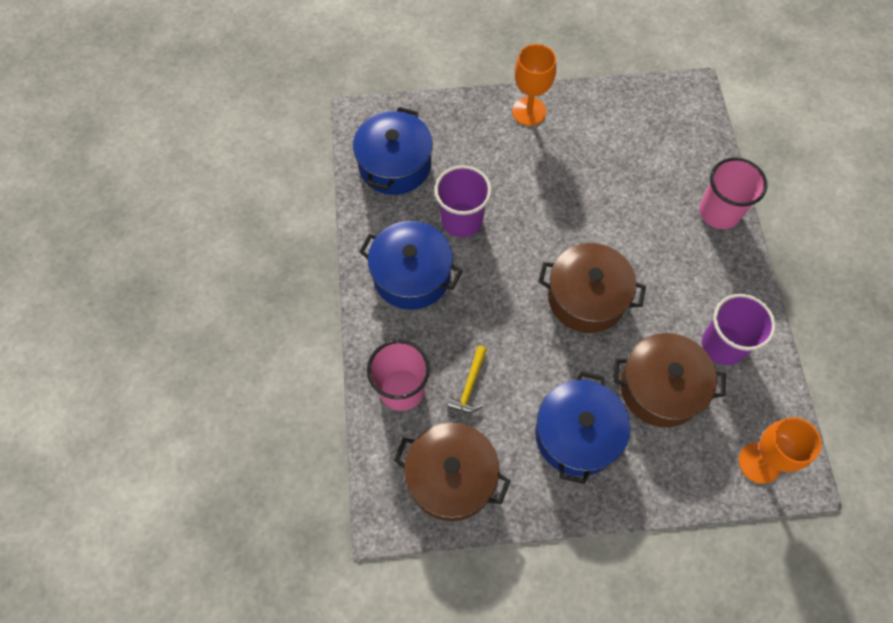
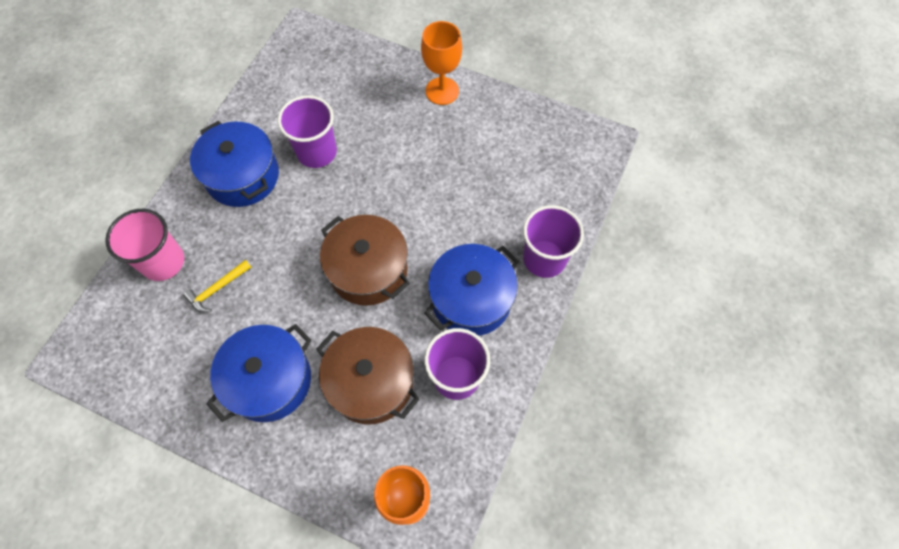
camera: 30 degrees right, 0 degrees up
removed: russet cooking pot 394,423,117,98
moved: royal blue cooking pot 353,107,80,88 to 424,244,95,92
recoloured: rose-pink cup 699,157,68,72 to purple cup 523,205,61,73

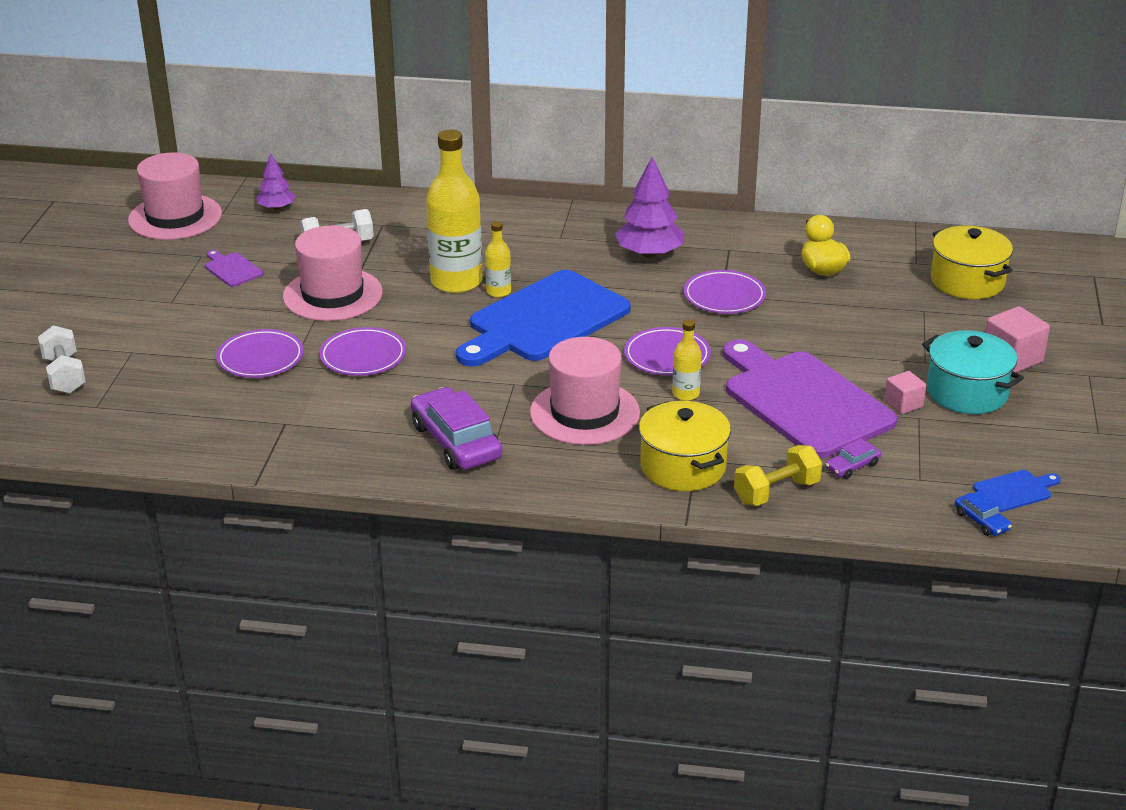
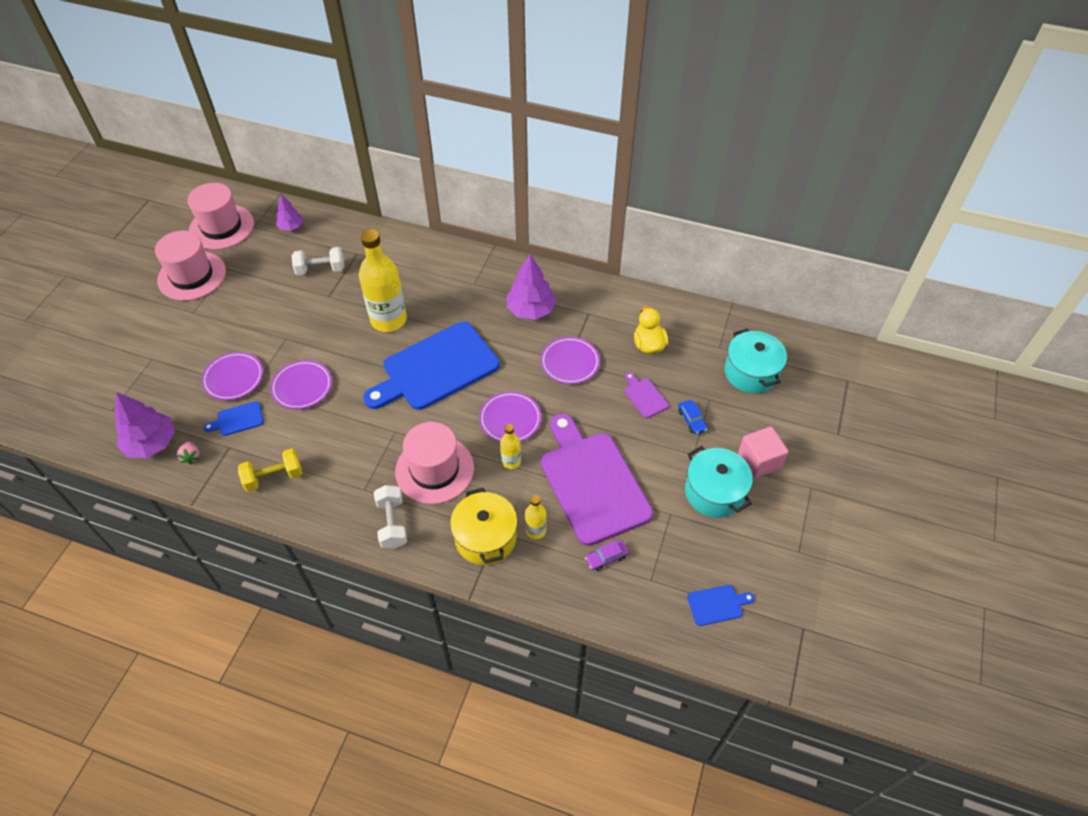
camera: 10 degrees right, 20 degrees up
removed: purple toy car 411,387,91,83; rose-pink cube 884,371,42,43
added: purple fir tree 115,392,60,66; rose-pink berry 177,442,23,23; royal blue cutting board 204,401,60,35
moved: white hand weight 38,325,48,69 to 374,485,33,64; purple cutting board 205,250,58,37 to 624,372,45,46; rose-pink top hat 283,226,100,95 to 155,230,71,71; yellow flask 485,221,26,76 to 525,495,21,44; yellow hand weight 734,445,88,61 to 238,448,64,44; royal blue toy car 955,490,57,46 to 678,400,29,34
recoloured: yellow cooking pot 931,226,82,73 to aqua cooking pot 725,329,62,65

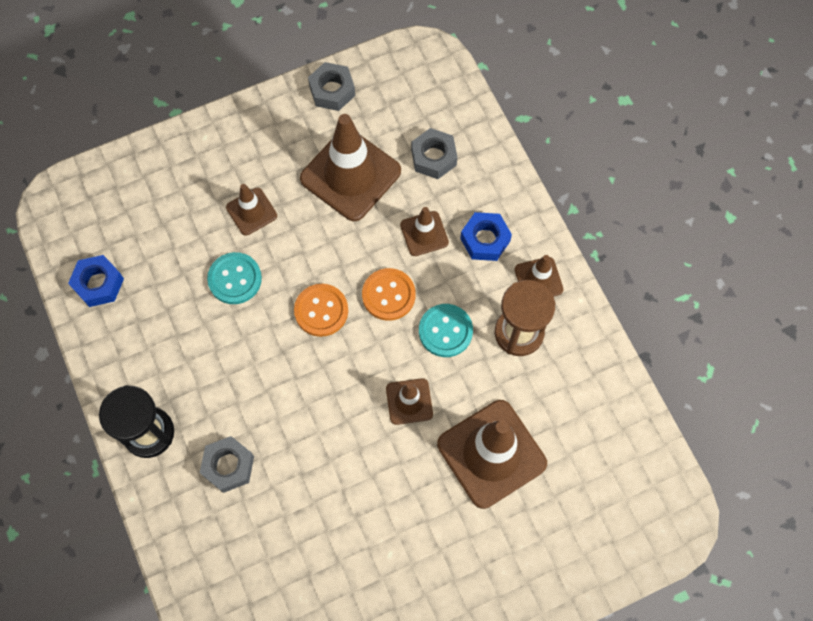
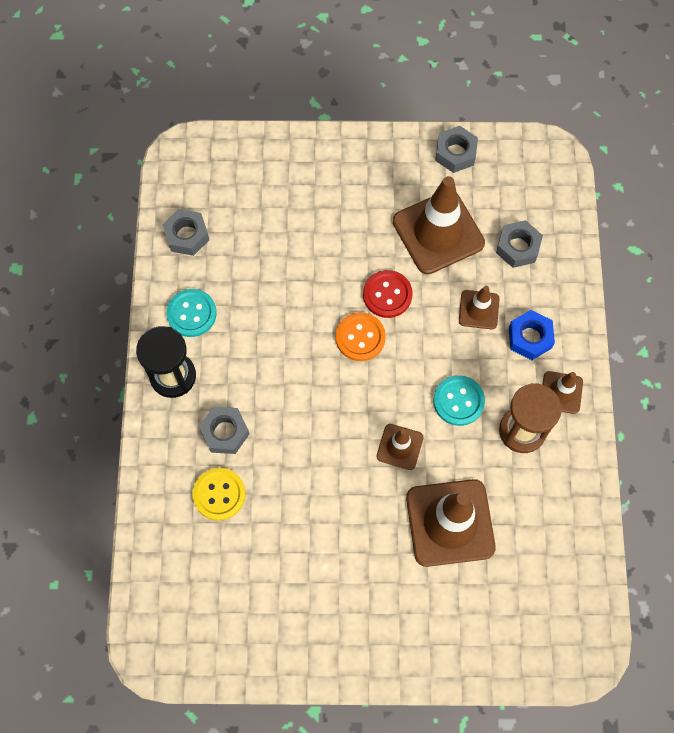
camera: 25 degrees right, 0 degrees up
removed: russet safety cone 226,184,51,51; orange-coloured button 362,268,54,53
added: yellow button 192,468,54,53; scarlet button 363,270,49,48
moved: aqua button 207,252,55,52 to 166,289,51,48
recoloured: royal blue nut 68,255,56,52 to grey nut 162,209,47,47

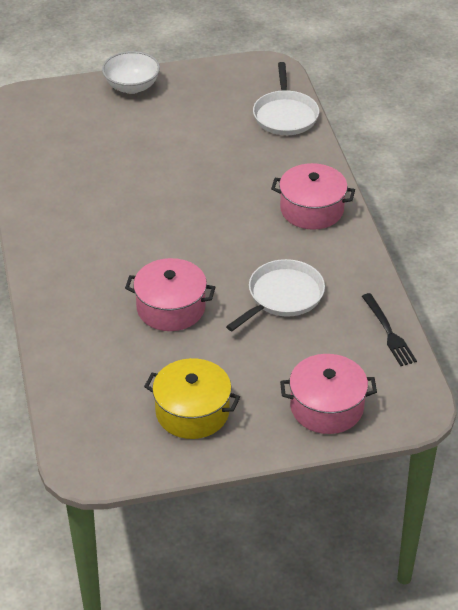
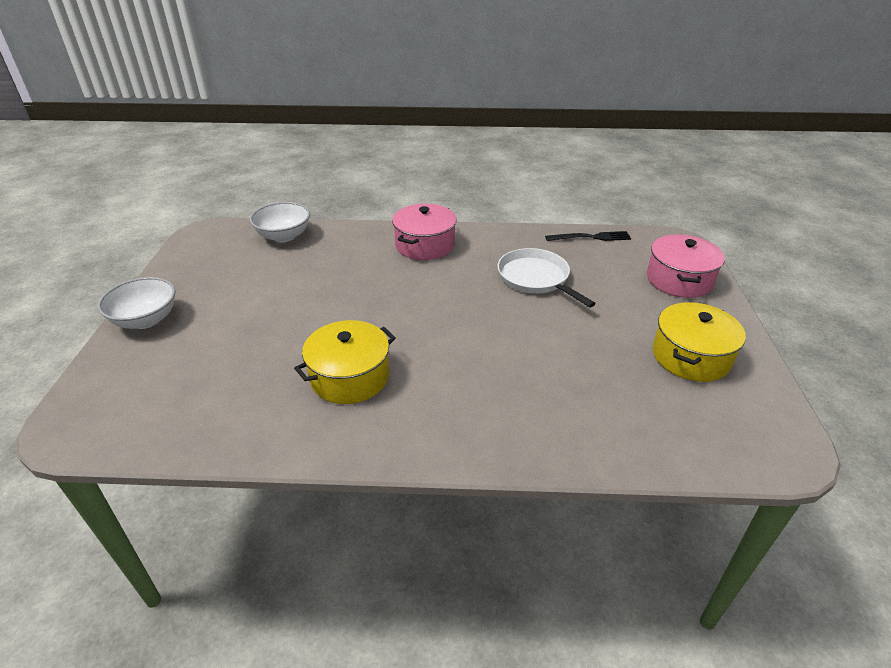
camera: 75 degrees left, 5 degrees down
removed: rose-pink cooking pot 125,258,90,73
added: yellow cooking pot 294,320,102,84
replaced: white pan 253,62,66,73 to white deep dish 250,202,60,40

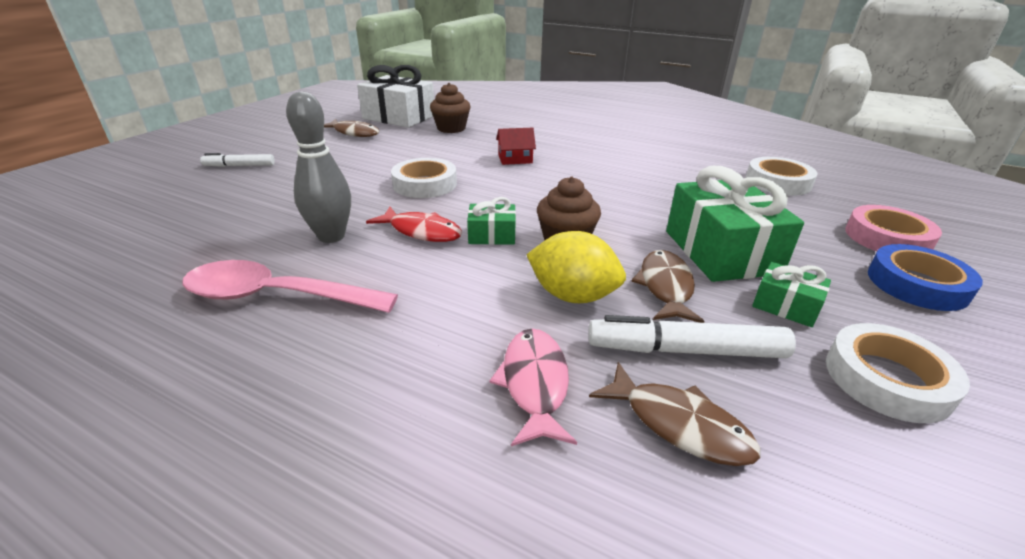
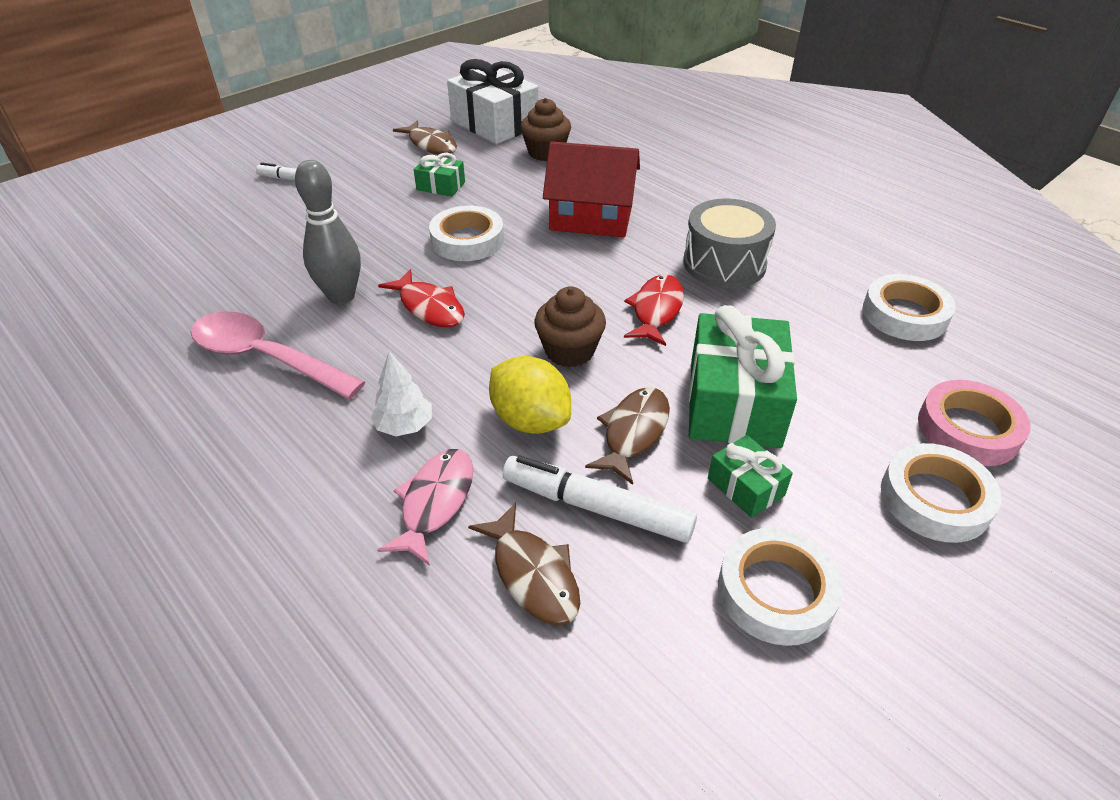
camera: 20 degrees right, 10 degrees up
added: white fir tree 370,351,62,85; scarlet fish figure 624,274,60,72; grey snare drum 683,198,93,90
moved: leaf-green wrapped gift 467,197,49,48 to 414,153,51,44
recoloured: royal blue sticky tape 868,244,115,67 to white sticky tape 881,443,121,100
resized: scarlet house 496,128,40,37 = 543,141,97,96 x1.98

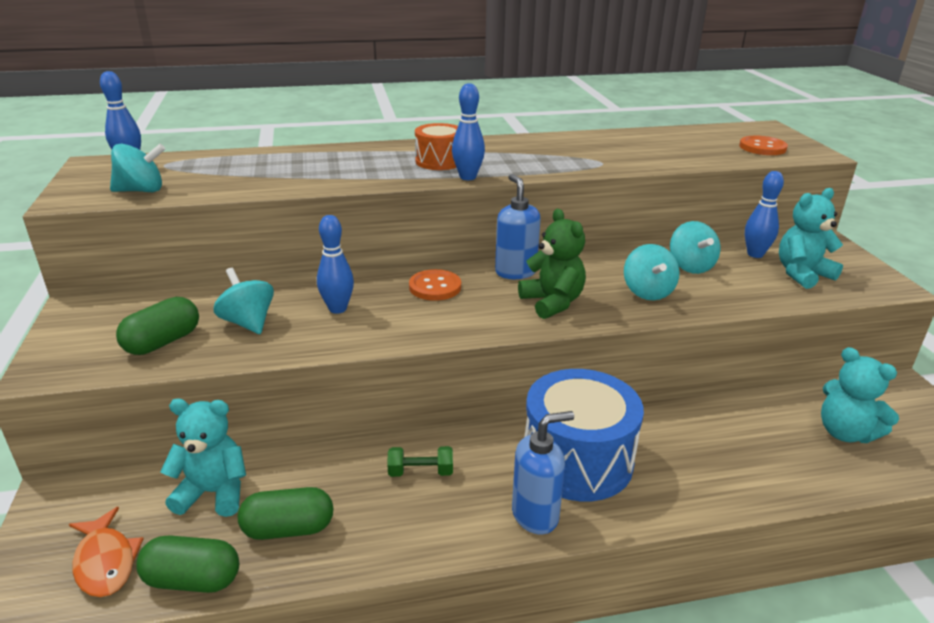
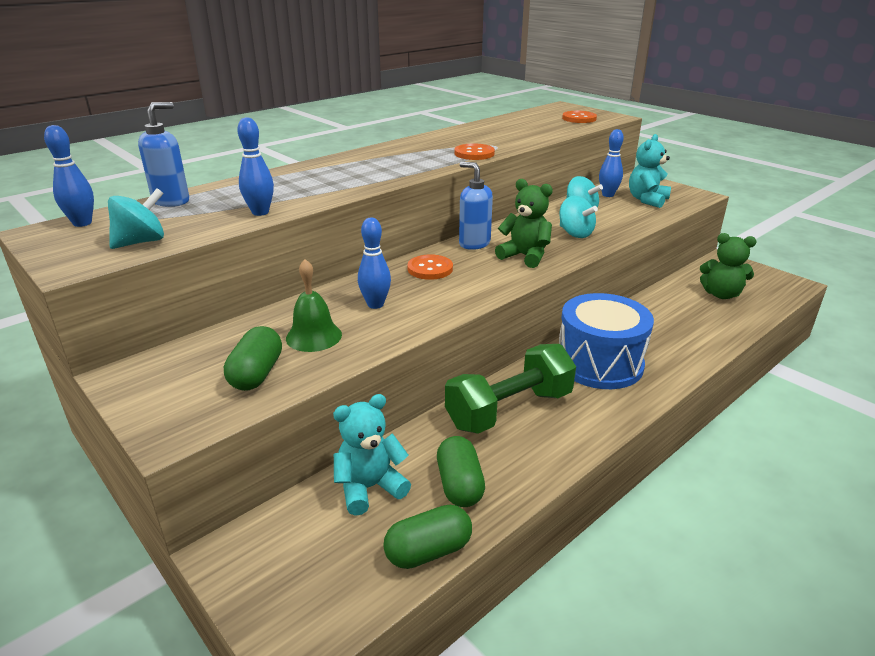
camera: 30 degrees left, 0 degrees up
removed: orange-coloured fish figure 69,507,75,90; orange-coloured snare drum 415,123,43,47
added: orange-coloured button 454,143,41,17
moved: royal blue tenpin 452,83,33,97 to 237,117,37,99; royal blue soap dispenser 512,411,62,124 to 138,102,51,105
replaced: aqua whirligig 214,268,60,66 to leaf-green hand bell 286,259,56,93
recoloured: aqua stuffed bear 821,347,78,96 to leaf-green stuffed bear 700,233,57,66
turned: leaf-green pill shape 238,487,95,53 = 437,436,48,71 60 degrees counterclockwise
resized: leaf-green hand weight 387,446,66,31 = 445,344,131,90 x2.37

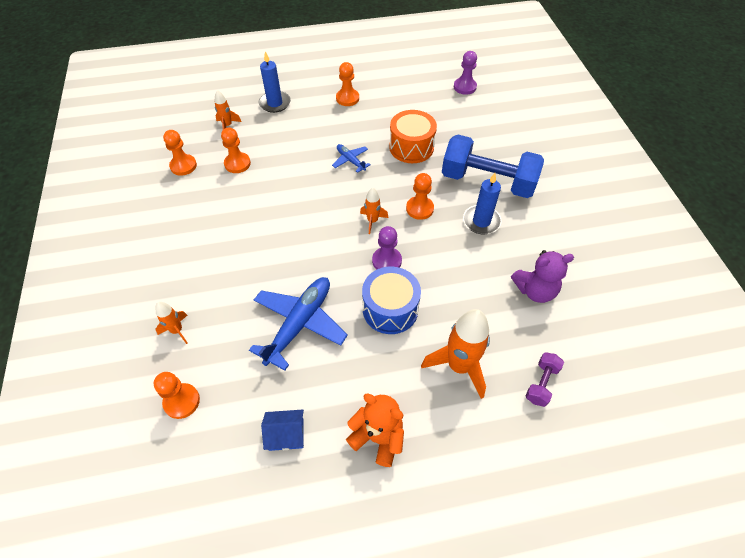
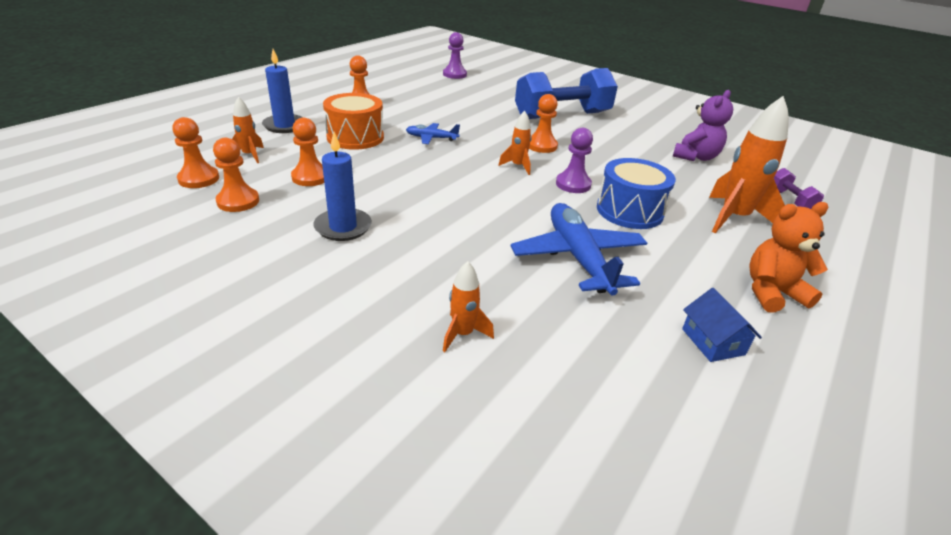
camera: 45 degrees left, 20 degrees down
moved: orange-coloured game pawn 154,372,46,47 to 172,117,47,71; orange-coloured snare drum 389,110,48,53 to 323,93,61,57; royal blue wax candle 463,173,39,61 to 313,132,59,109
turned: royal blue house 261,410,43,41 = 682,288,80,74 60 degrees counterclockwise

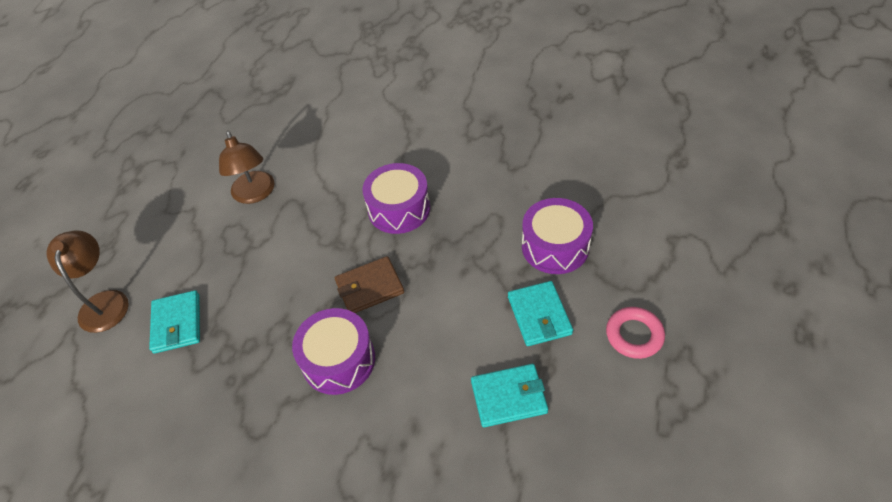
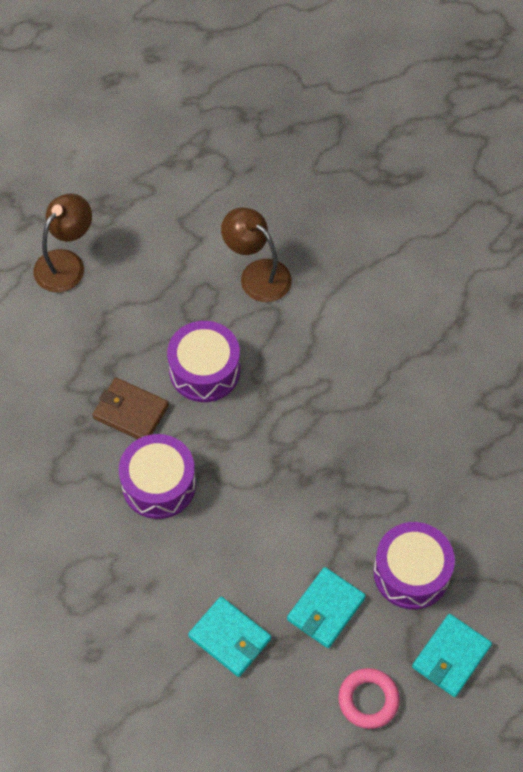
camera: 45 degrees right, 10 degrees up
moved: aqua billfold 149,290,51,64 to 412,614,80,83; russet billfold 335,256,69,57 to 93,378,76,61; purple snare drum 362,163,68,71 to 167,321,73,81
turned: russet reading lamp 219,131,56,73 = 221,207,71,95 105 degrees clockwise

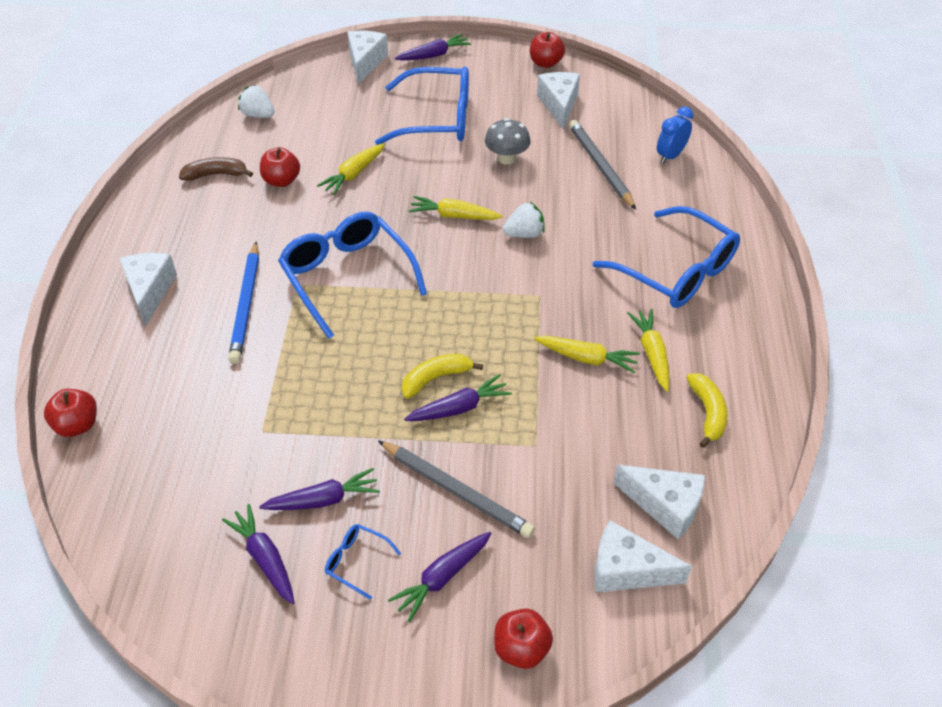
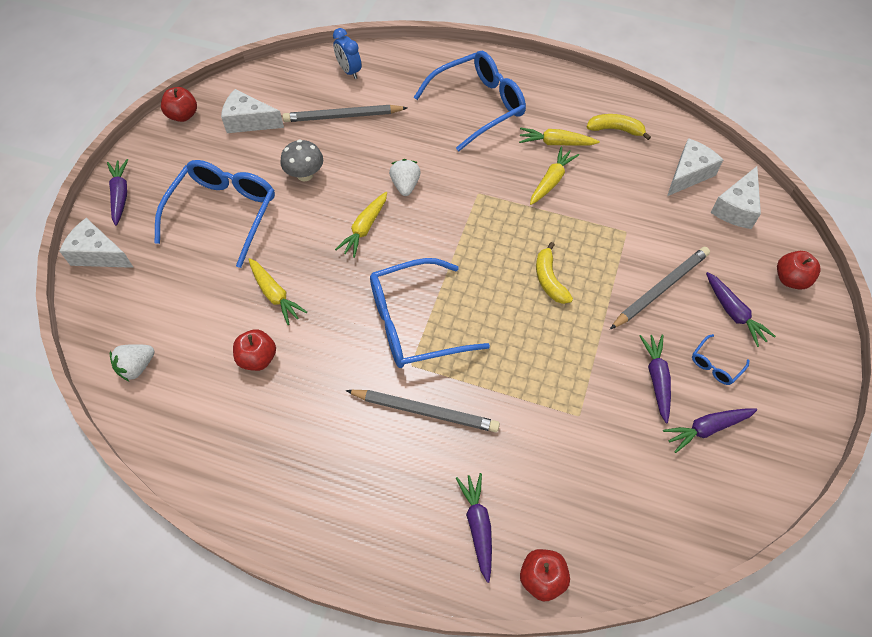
camera: 75 degrees left, 10 degrees up
removed: white cheese 119,253,58,74; russet toy banana 179,157,74,24
moved: purple carrot 404,374,108,47 to 456,473,36,110
recoloured: royal blue pencil 228,241,31,123 to grey pencil 346,390,154,42

